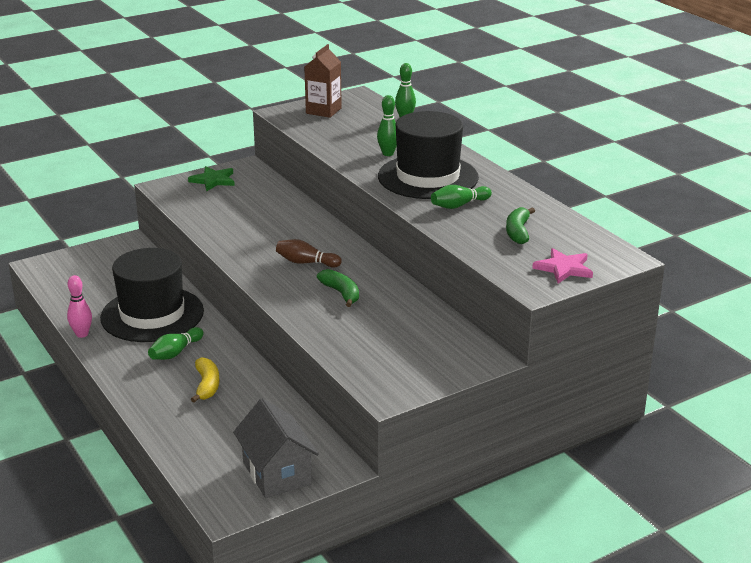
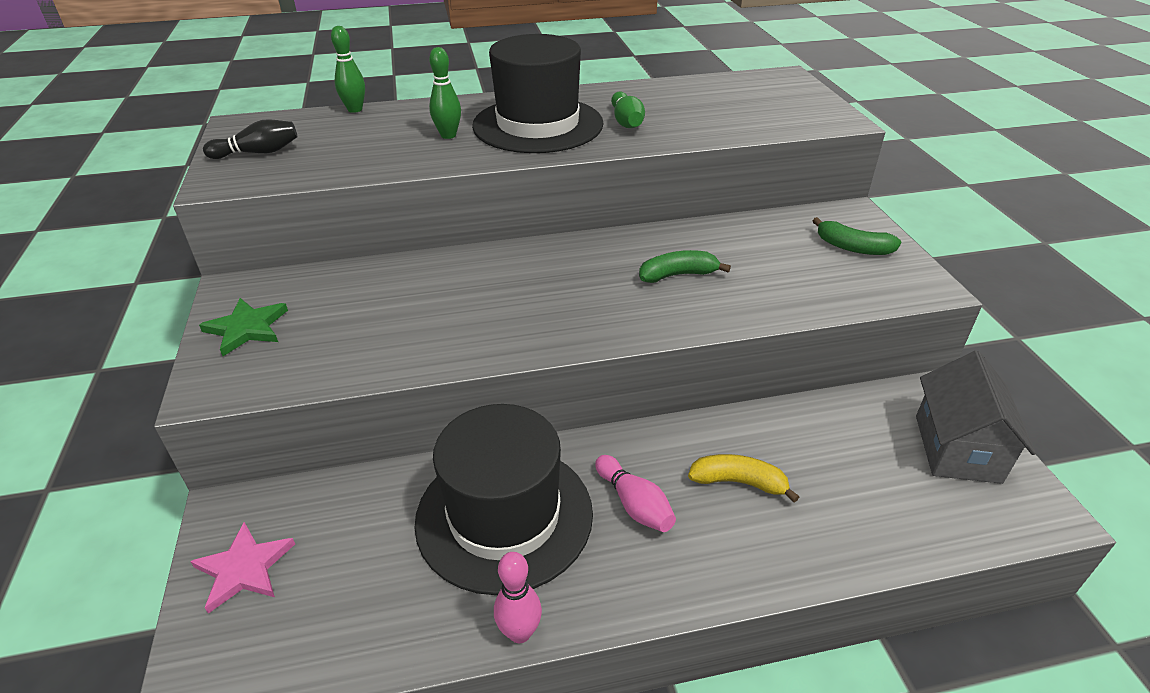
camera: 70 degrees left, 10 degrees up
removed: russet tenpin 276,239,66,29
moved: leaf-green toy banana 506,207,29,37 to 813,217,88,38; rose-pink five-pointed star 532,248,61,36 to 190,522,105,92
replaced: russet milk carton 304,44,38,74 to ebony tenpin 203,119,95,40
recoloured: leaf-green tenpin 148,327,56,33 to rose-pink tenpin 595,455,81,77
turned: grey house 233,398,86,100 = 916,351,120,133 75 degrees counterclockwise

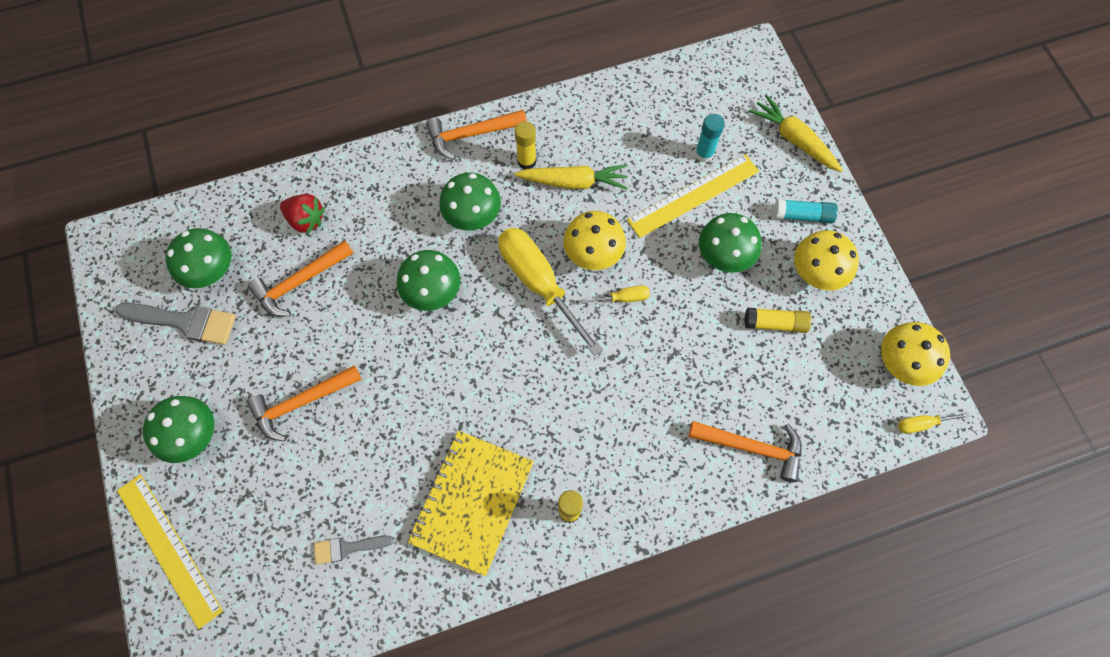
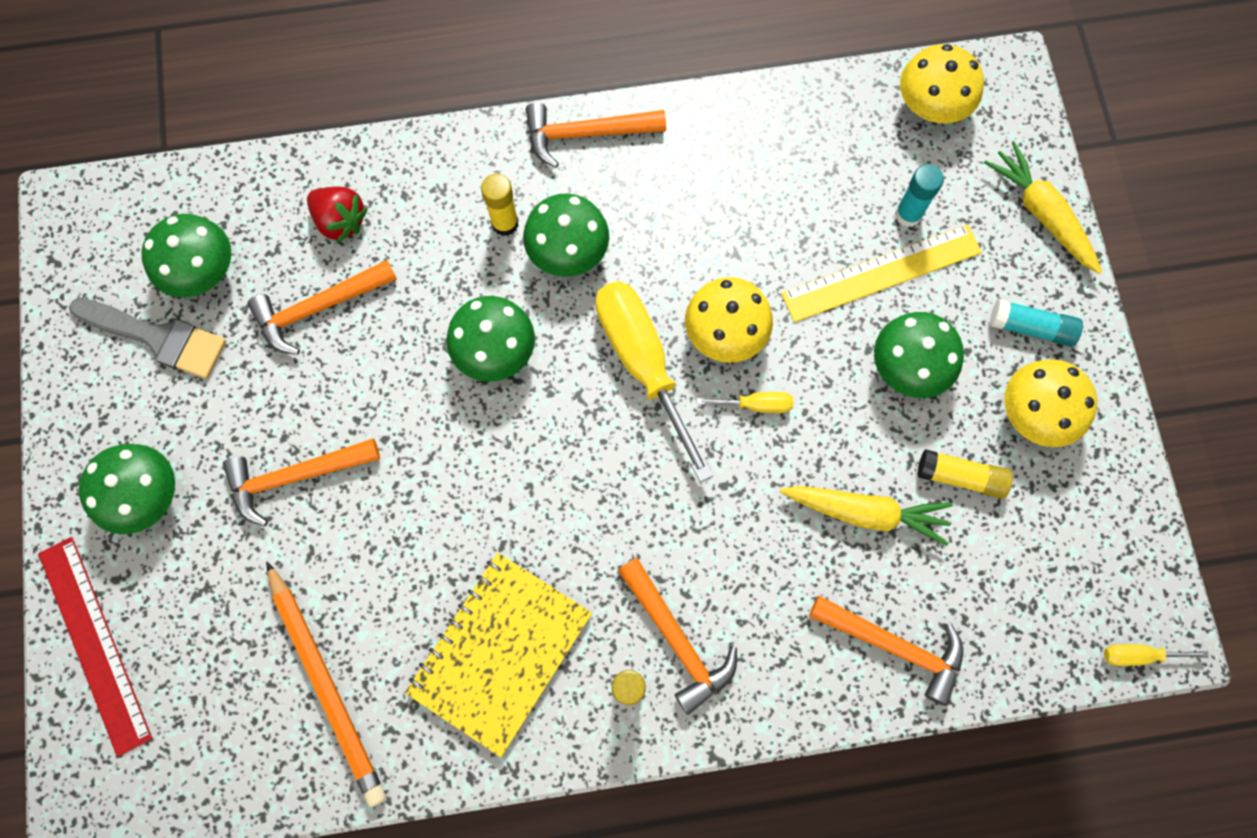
camera: 10 degrees right, 5 degrees up
added: orange-coloured claw hammer 618,558,119,157
moved: yellow glue 515,121,22,48 to 481,174,38,62; yellow carrot 515,164,113,26 to 780,486,173,60; yellow fungus 881,322,69,64 to 900,44,84,80
replaced: grey brush 314,535,79,30 to orange-coloured pencil 266,562,120,245
recoloured: yellow ruler 117,474,106,155 to scarlet ruler 38,537,115,220

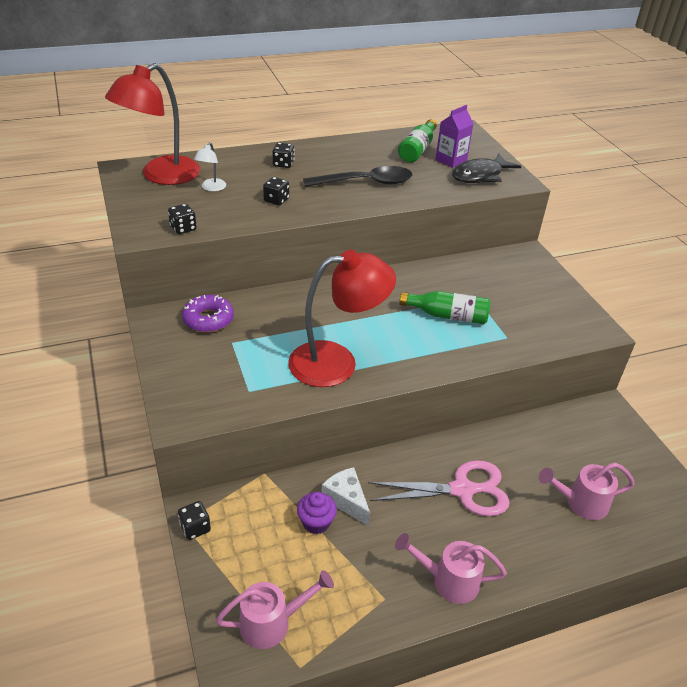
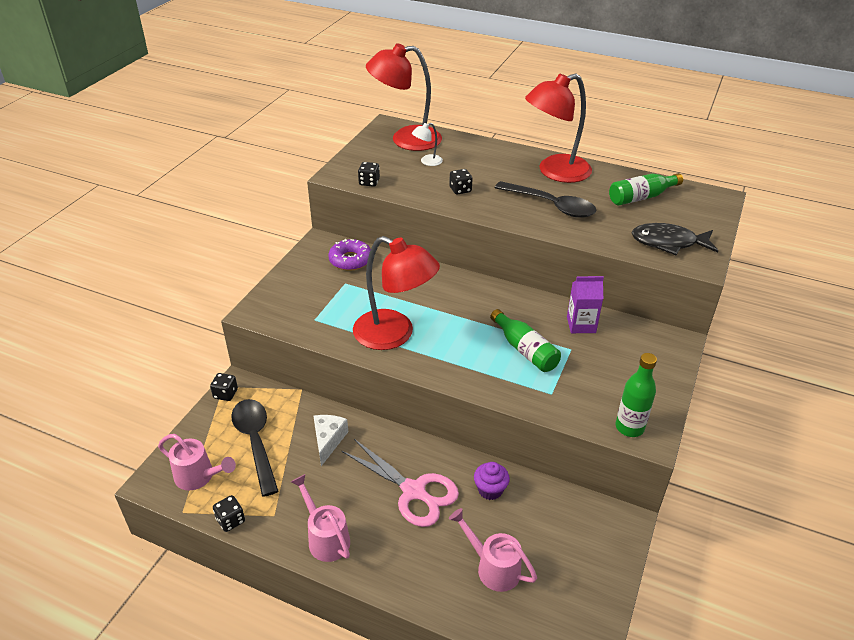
camera: 45 degrees right, 0 degrees up
added: ebony tablespoon 231,399,47,98; scarlet reading lamp 525,73,67,110; leaf-green flask 616,353,41,84
moved: ebony game die 273,143,21,25 to 213,495,32,37; purple muffin 297,492,40,42 to 474,462,36,38; purple milk carton 435,105,38,63 to 567,276,37,57

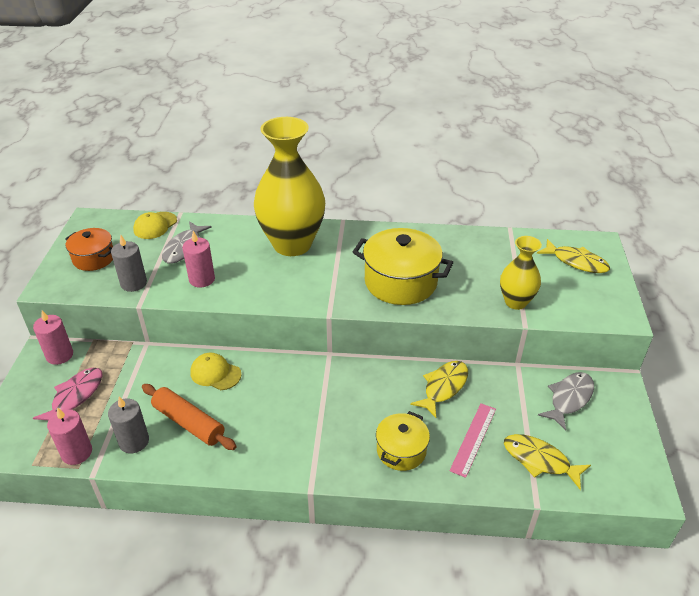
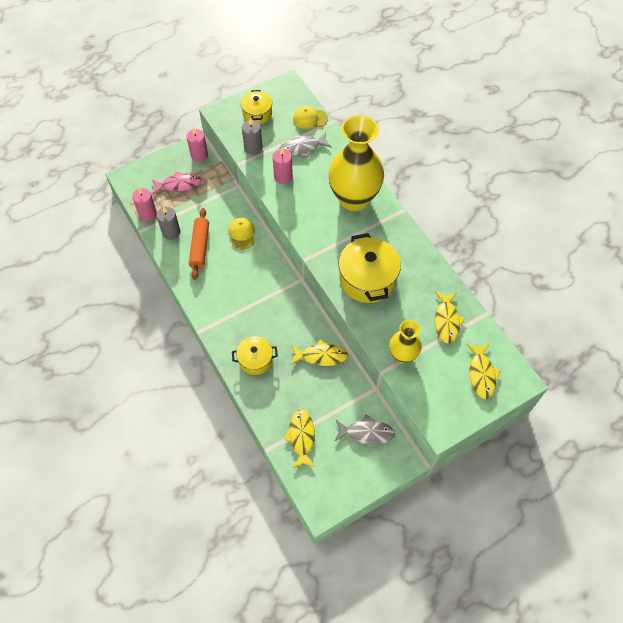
camera: 55 degrees right, 20 degrees up
removed: rose-pink ruler 449,403,47,75
added: yellow fish figure 435,292,30,52
recoloured: orange-coloured cooking pot 65,228,48,43 to yellow cooking pot 241,90,31,34

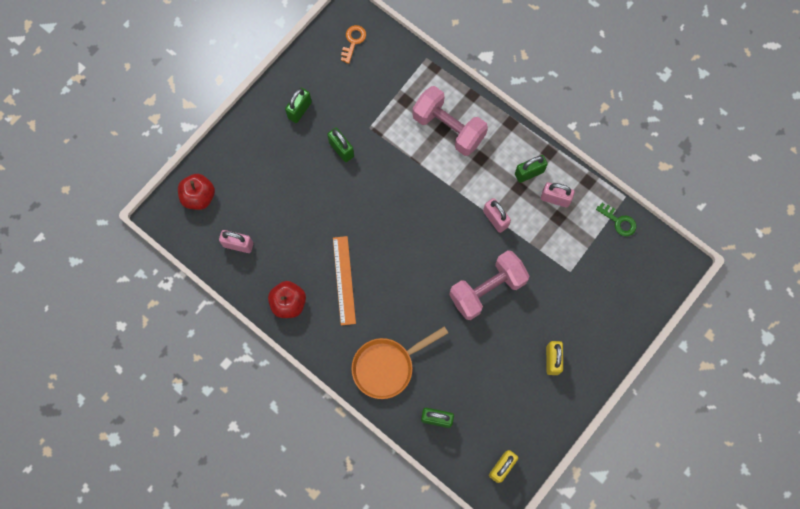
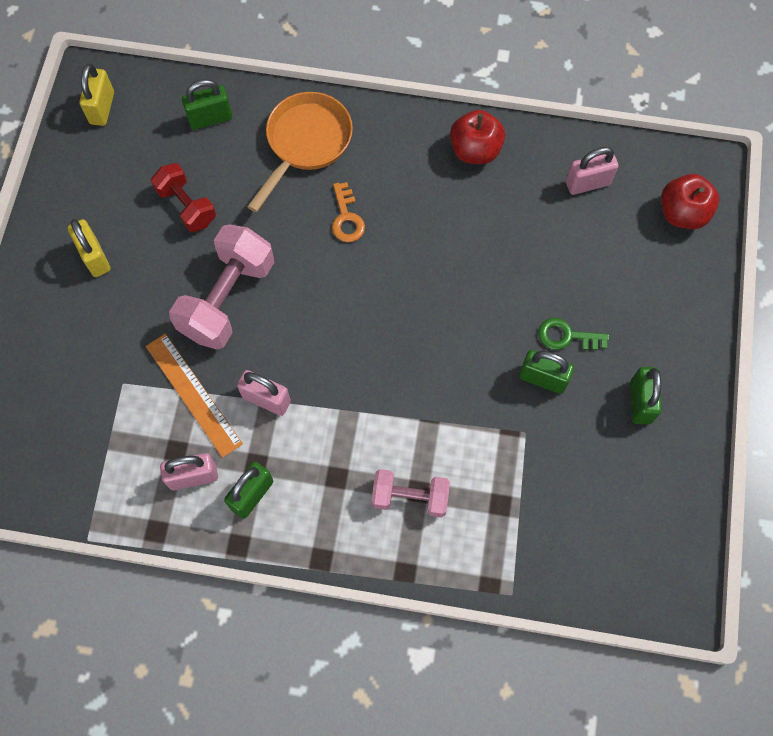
camera: 150 degrees right, 5 degrees down
added: scarlet hand weight 151,163,65,69
moved: orange-coloured ruler 333,236,23,89 to 146,333,97,125; orange-coloured door key 341,25,25,39 to 332,182,33,60; leaf-green door key 596,203,40,33 to 538,318,71,32
resized: rose-pink hand weight 412,86,76,70 = 371,469,79,49 x0.61

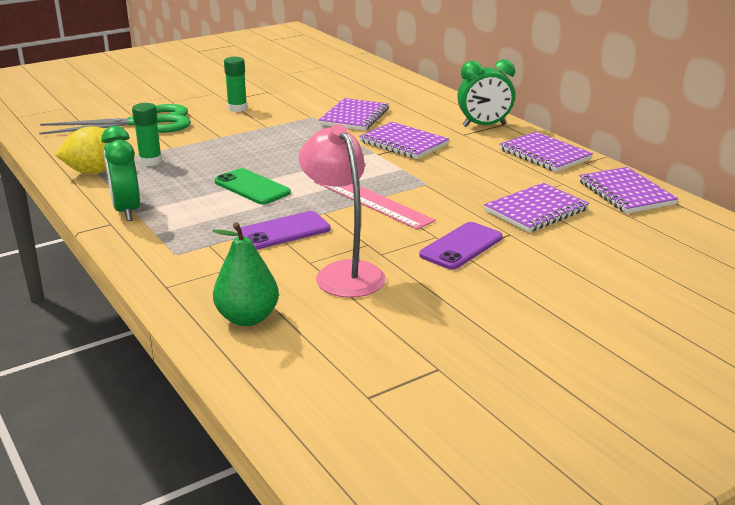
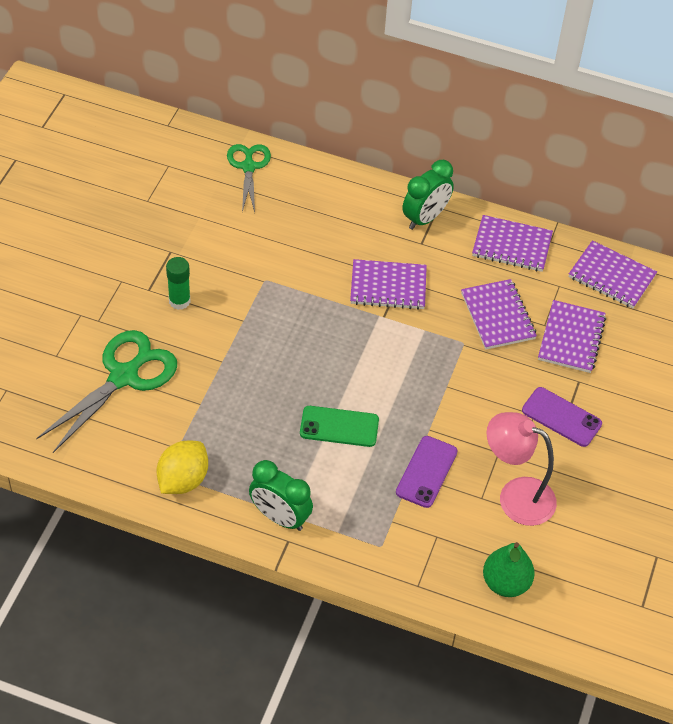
camera: 40 degrees left, 25 degrees up
removed: leaf-green glue 132,103,30,63; rose-pink ruler 314,181,122,49
added: leaf-green pair of scissors 227,144,44,68
moved: purple notebook 319,98,70,33 to 461,279,76,71
turned: purple smartphone 419,222,84,47 = 522,387,80,60 60 degrees counterclockwise

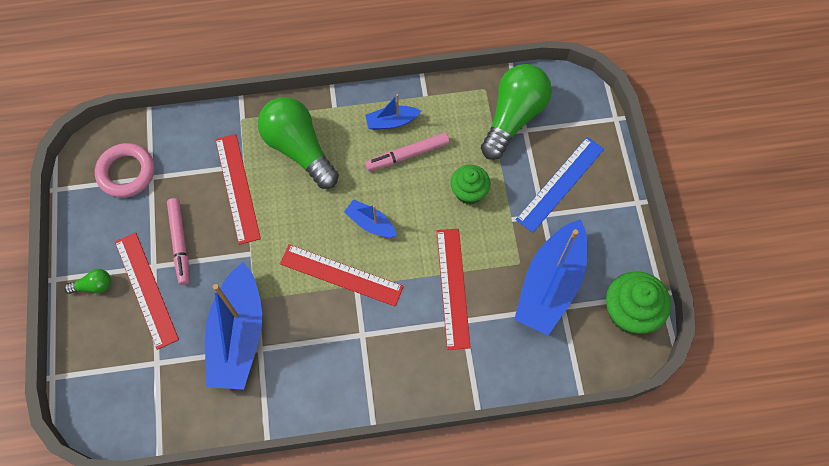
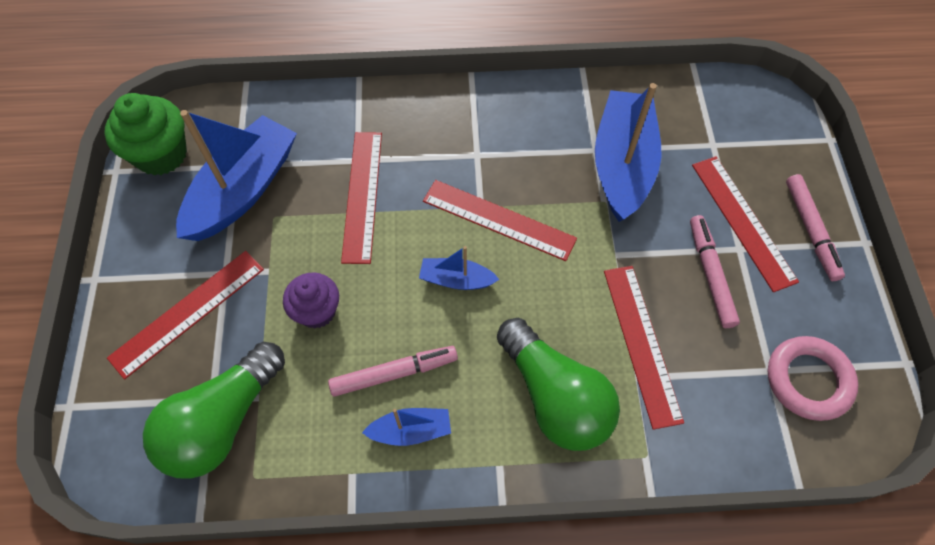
camera: 175 degrees left, 5 degrees down
replaced: leaf-green bulb 64,269,47,25 to rose-pink marker pen 786,174,59,107
recoloured: leaf-green muffin 450,165,40,40 to purple muffin 283,273,56,56; royal blue ruler 516,137,88,96 to scarlet ruler 107,251,157,128
turned: royal blue toy boat 344,199,53,38 = 419,246,81,44 150 degrees clockwise

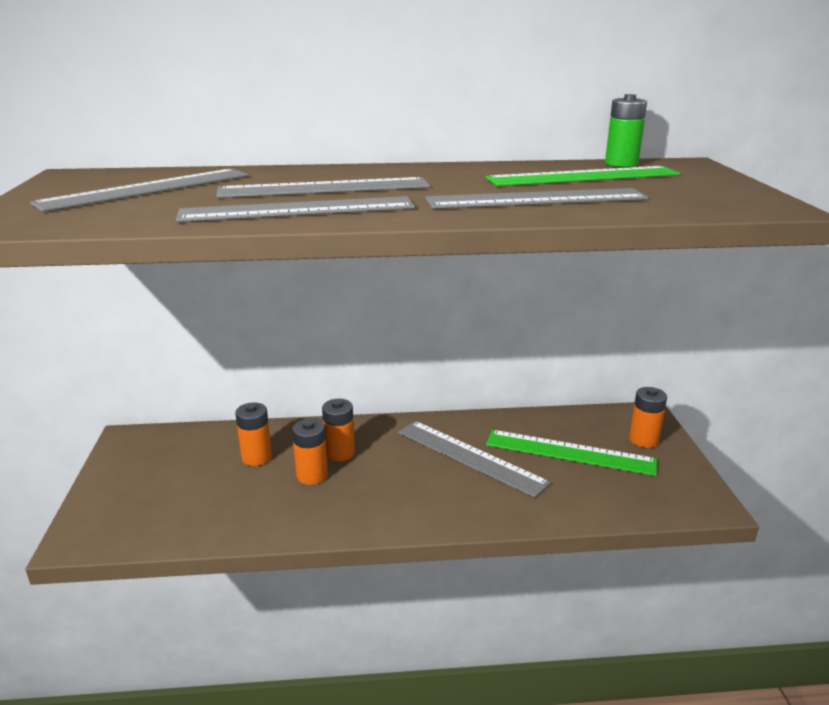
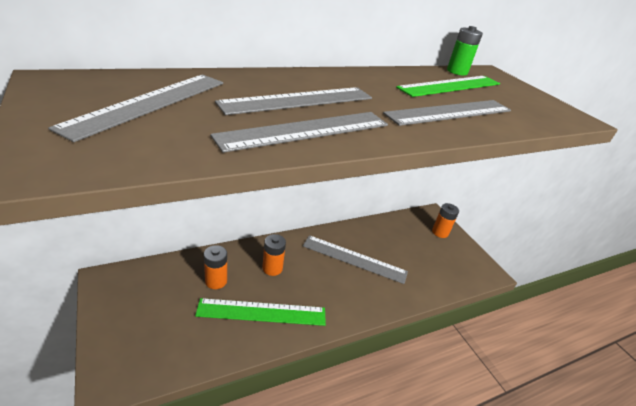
camera: 25 degrees left, 10 degrees up
removed: orange-coloured power cell 292,419,36,66
moved: leaf-green ruler 486,430,171,46 to 195,298,131,28

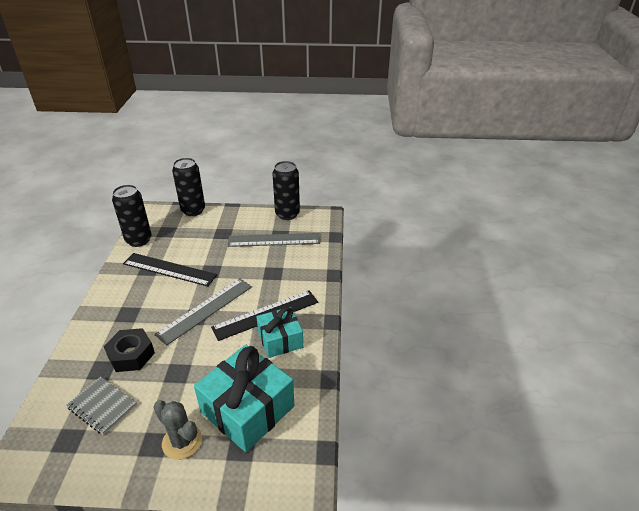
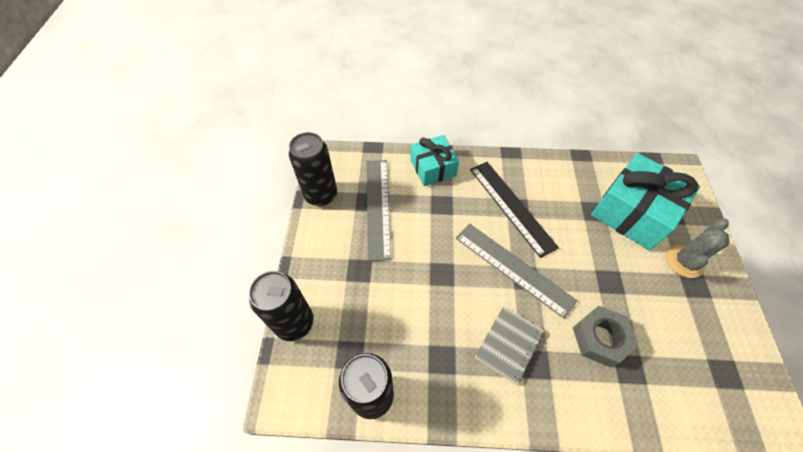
camera: 90 degrees left, 20 degrees up
removed: ebony ruler 123,253,94,33
moved: grey notebook 66,377,71,58 to 475,306,69,79; aqua wrapped gift 256,307,47,51 to 410,135,49,51
recoloured: ebony nut 104,328,51,44 to grey nut 573,306,66,61

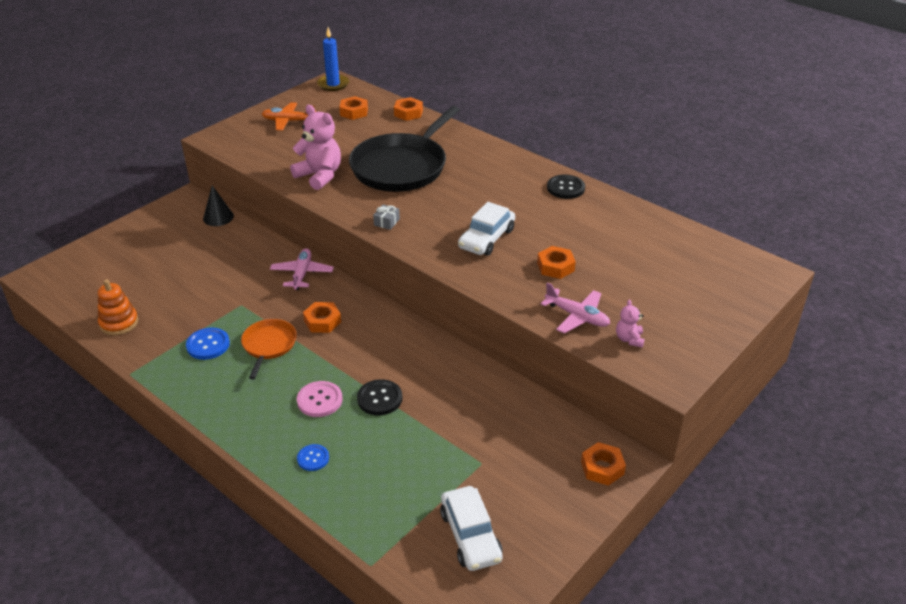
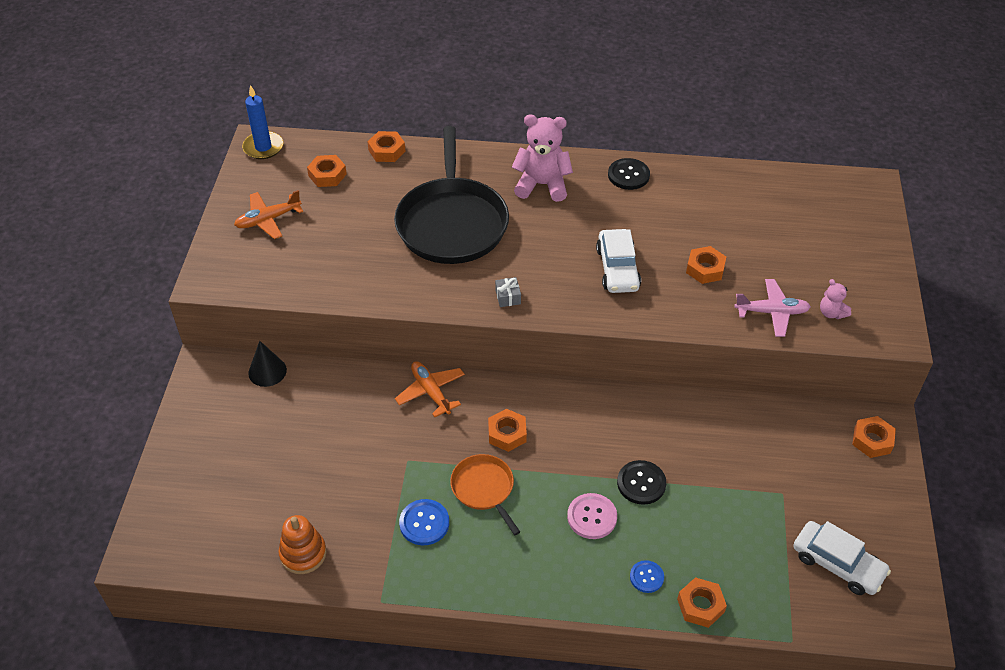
camera: 35 degrees left, 10 degrees up
added: orange-coloured nut 677,577,50,51
moved: rose-pink stuffed bear 290,105,51,85 to 512,115,61,87
recoloured: rose-pink aeroplane 270,248,64,42 to orange-coloured aeroplane 395,361,70,56

